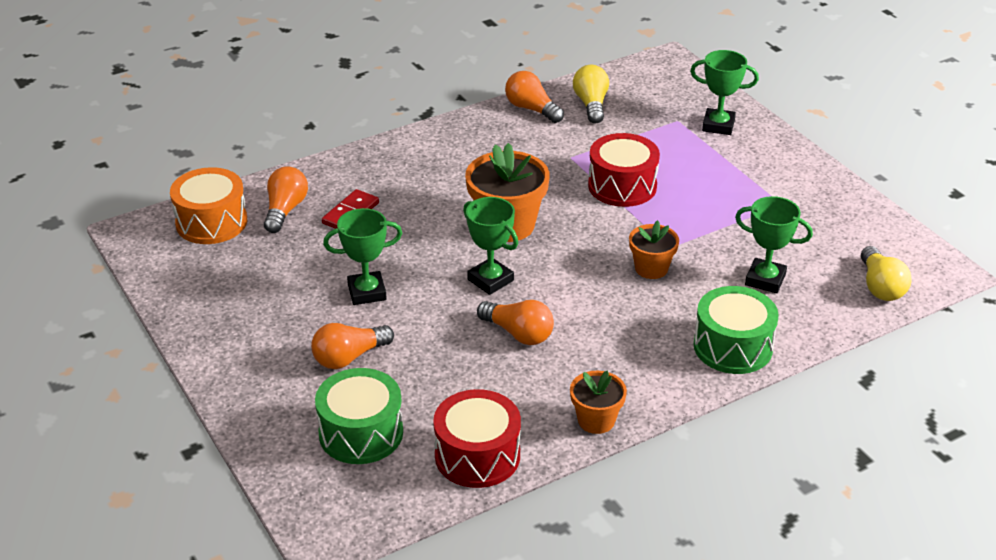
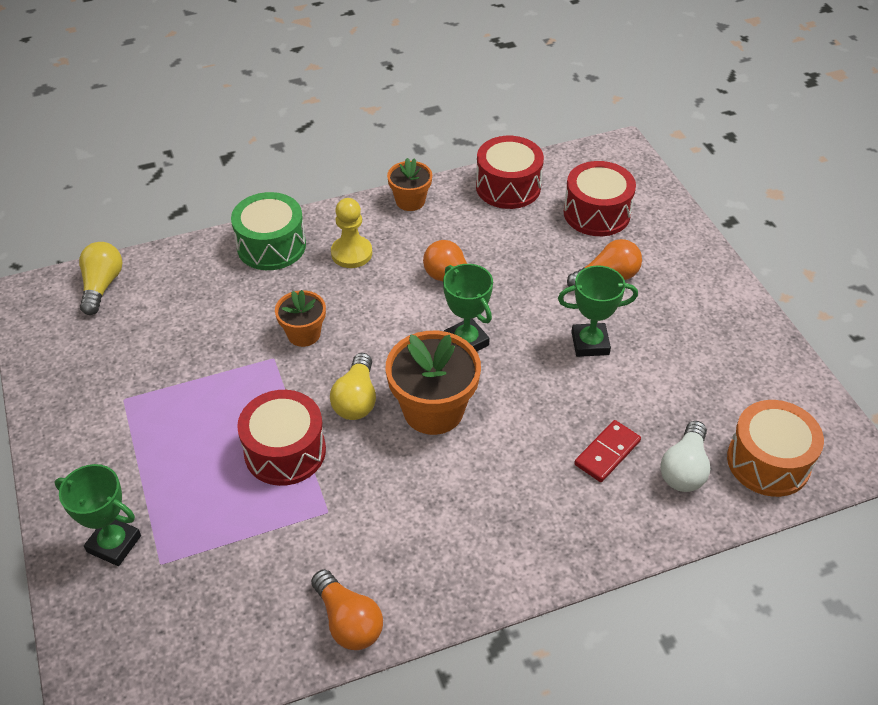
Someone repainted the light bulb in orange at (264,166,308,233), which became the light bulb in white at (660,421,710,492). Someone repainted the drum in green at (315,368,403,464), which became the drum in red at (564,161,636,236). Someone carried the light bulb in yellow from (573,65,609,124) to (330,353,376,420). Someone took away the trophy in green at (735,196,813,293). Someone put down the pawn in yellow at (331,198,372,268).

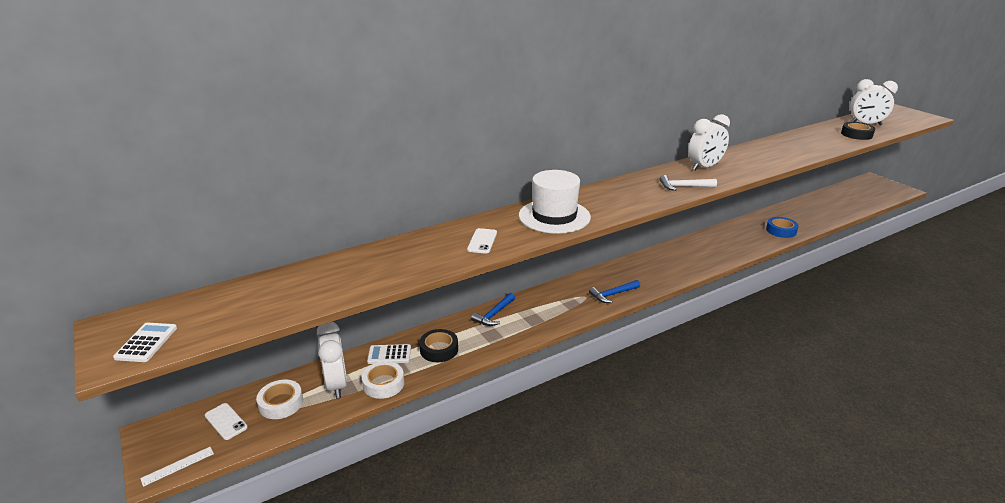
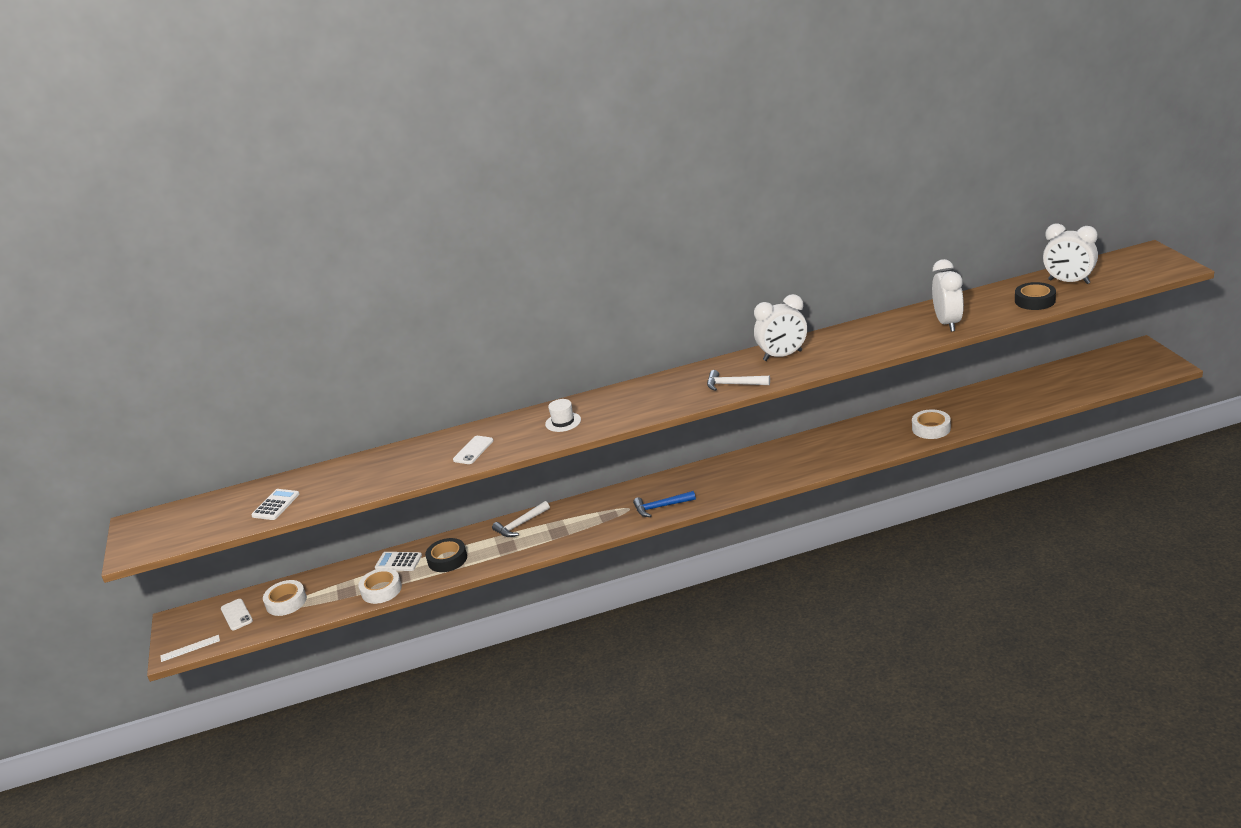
Someone carried the calculator in white from (113,322,177,362) to (251,489,300,520). Someone carried the clock in white from (317,322,347,398) to (932,259,964,332). Someone repainted the hammer in blue at (471,293,515,326), which became the hammer in white at (492,501,550,537). Someone scaled the hat in white at (519,170,591,234) by 0.47. Someone repainted the tape in blue at (766,217,799,238), which became the tape in white at (912,409,951,439).

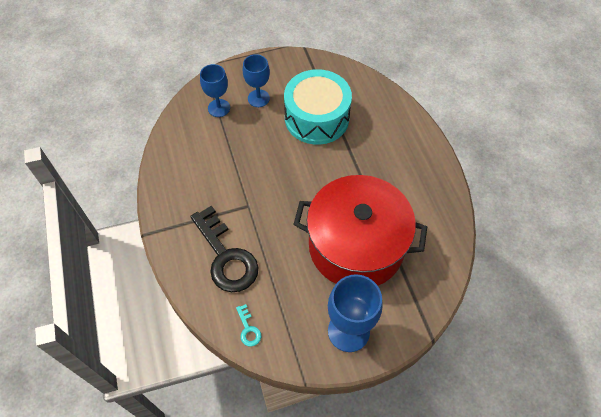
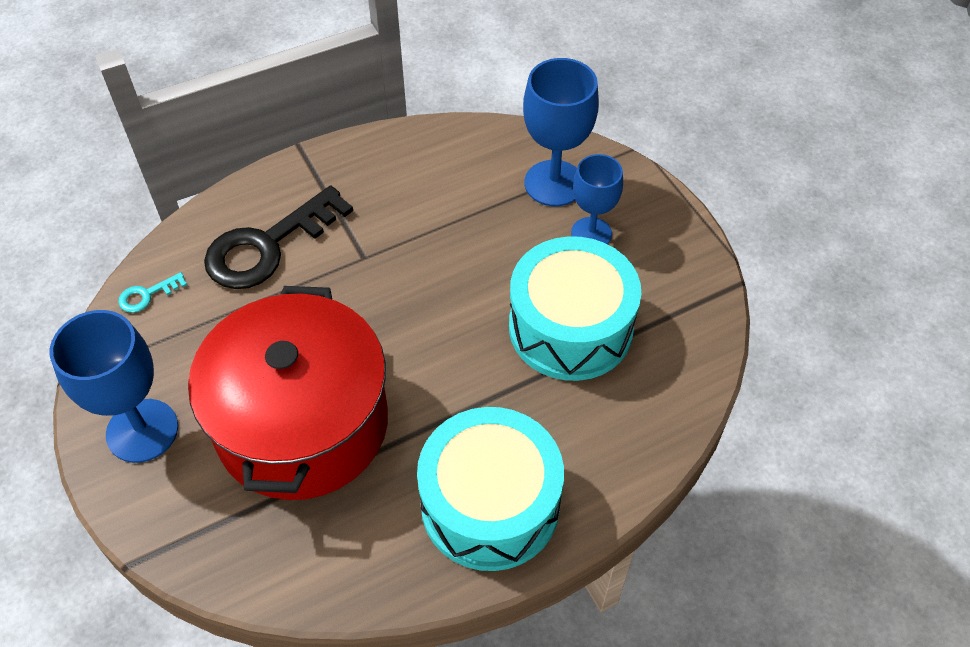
Someone scaled the goblet in blue at (200,64,230,117) by 1.52. Someone put down the drum in turquoise at (417,407,564,571).

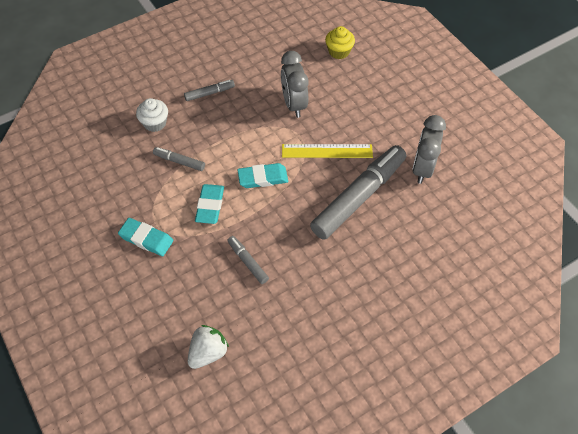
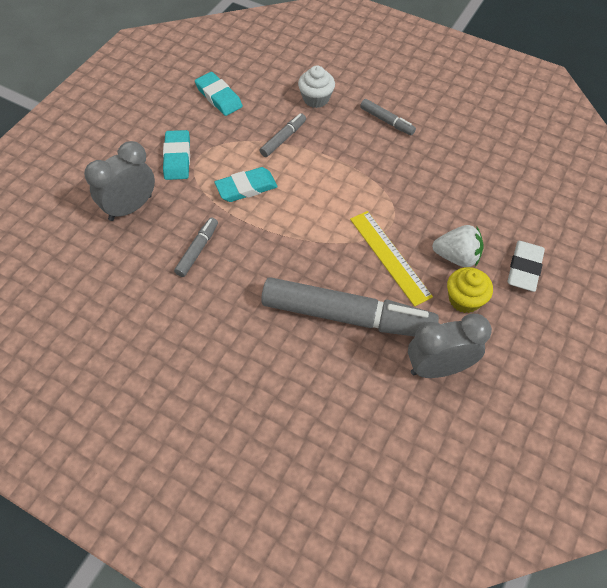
Someone rotated the marker in grey at (153,147,205,171) by 45 degrees clockwise. Someone carried the strawberry in white from (188,325,229,369) to (432,225,484,267). Someone carried the eraser in turquoise from (238,163,288,188) to (195,72,243,116). Someone carried the clock in grey from (281,51,308,118) to (84,141,155,221). Someone carried the cupcake in yellow from (325,26,355,59) to (447,267,493,313). Someone put down the eraser in white at (507,241,545,292).

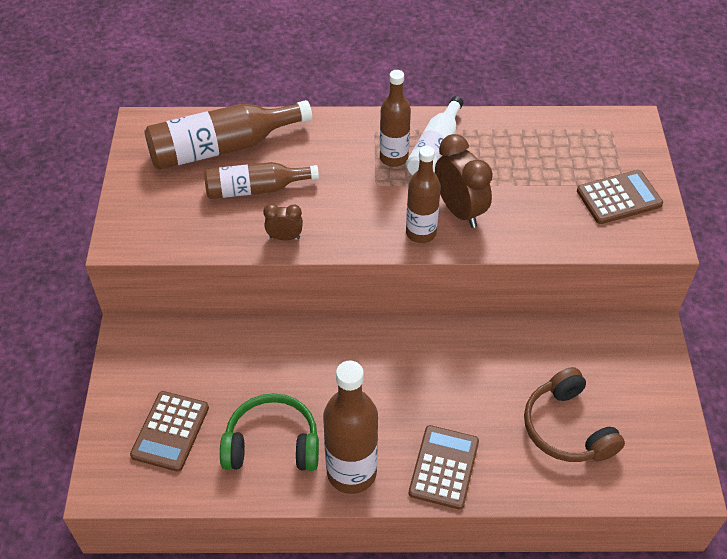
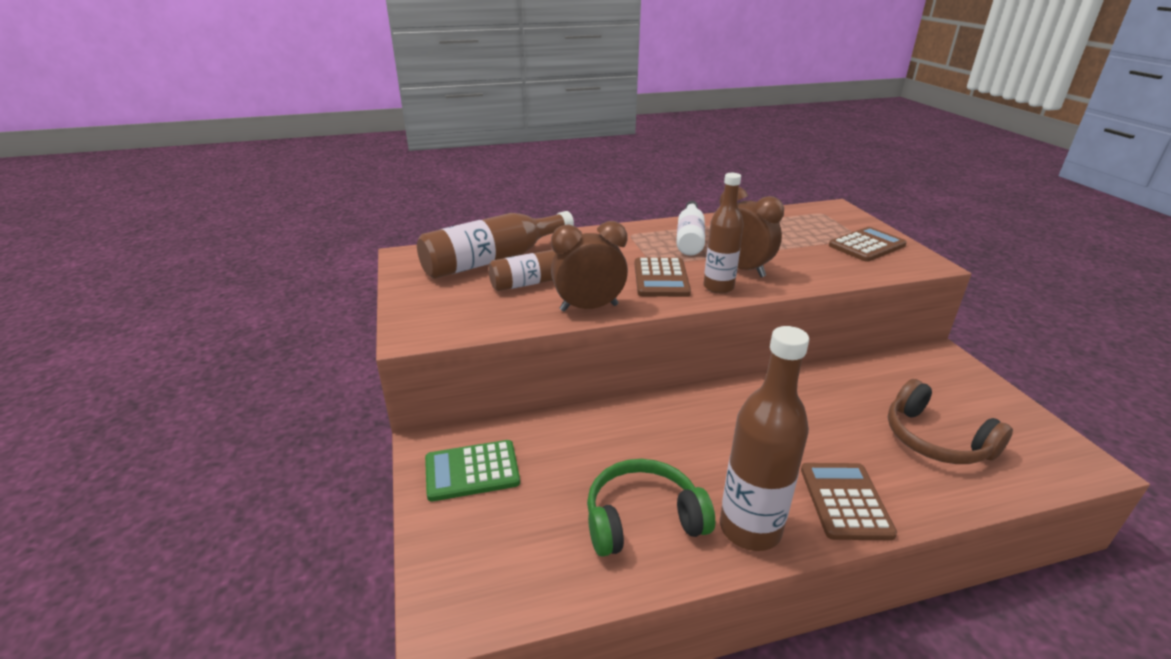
Someone carried the calculator in brown from (130,391,209,472) to (635,257,691,297). Someone scaled the clock in brown at (263,204,303,240) by 1.85. Someone took away the bottle in brown at (380,70,411,167). Someone put down the calculator in green at (425,440,520,502).

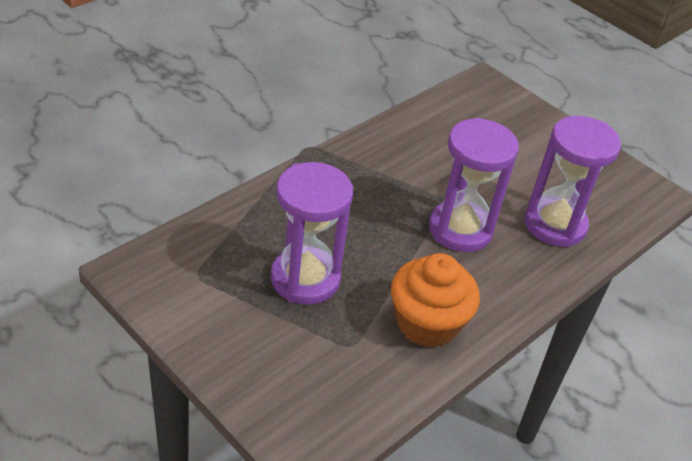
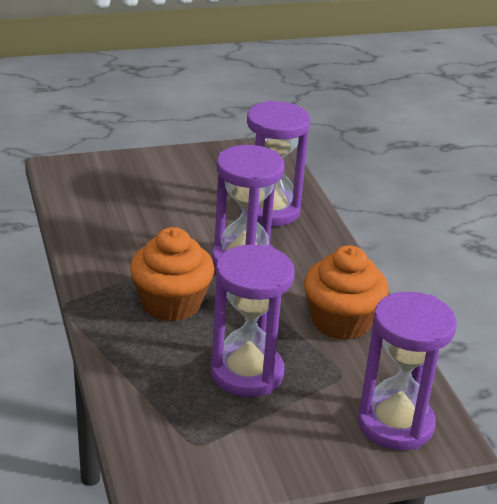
Someone put down the cupcake in orange at (130,227,214,321). Someone put down the hourglass in purple at (358,292,457,450).

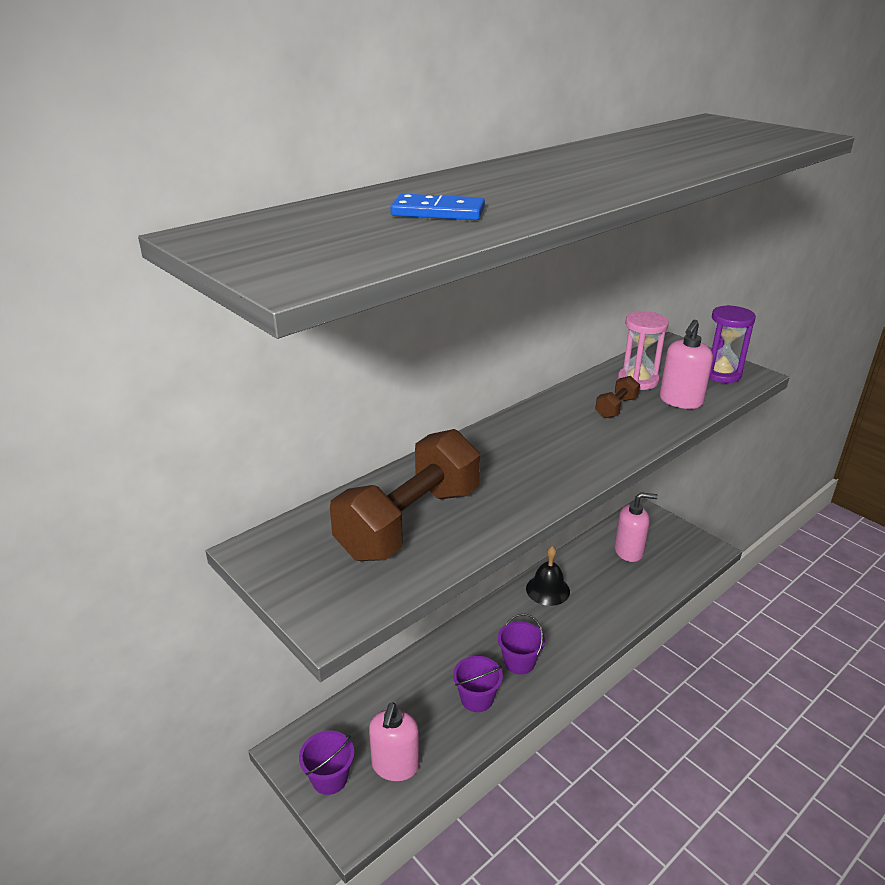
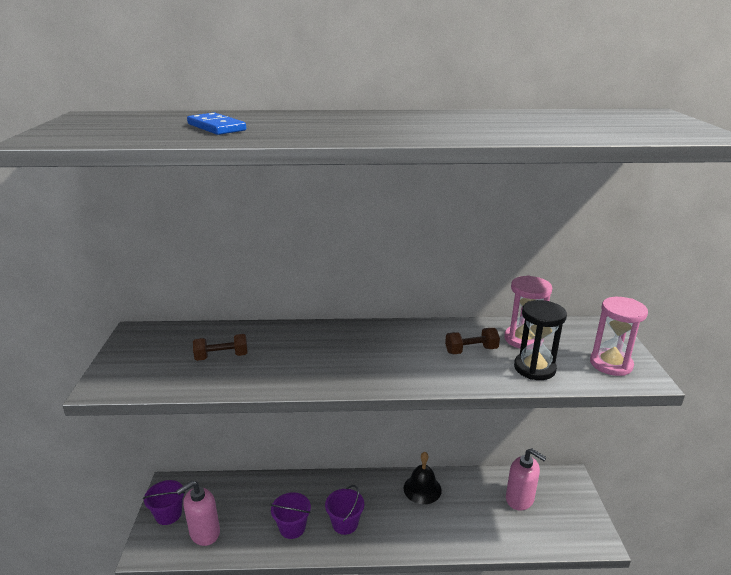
Someone scaled the dumbbell in brown at (330,429,480,561) by 0.43. Someone swapped the soap dispenser in pink at (660,320,713,409) for the hourglass in black at (514,300,567,380). Someone repainted the hourglass in purple at (709,305,756,383), which became the hourglass in pink at (590,297,648,376).

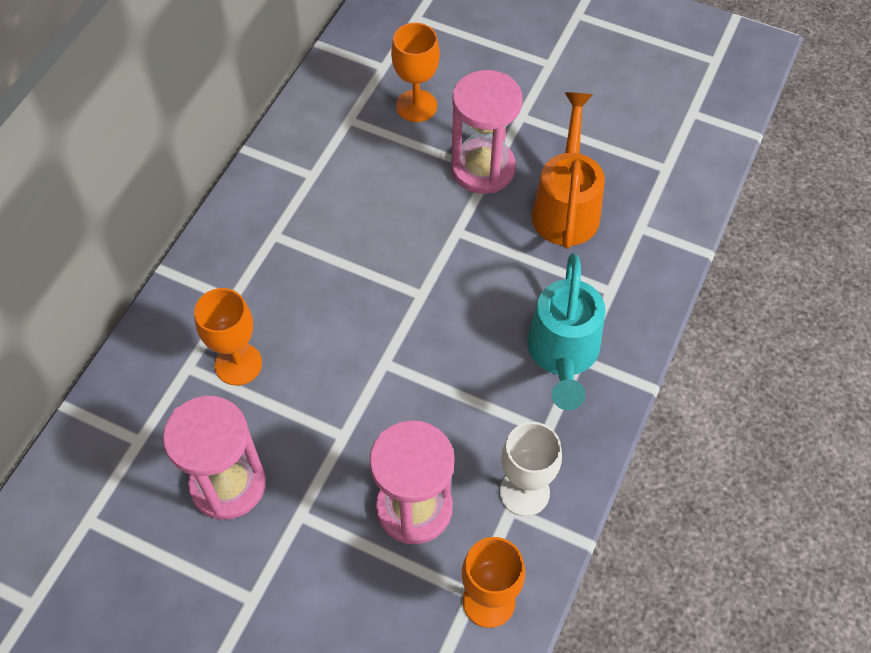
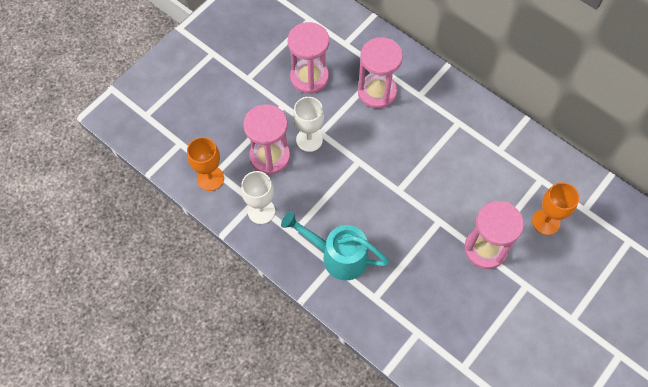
Someone swapped the goblet in orange at (194,288,262,385) for the hourglass in pink at (358,37,403,109). Someone took away the watering can in orange at (532,92,605,249). Someone put down the goblet in white at (293,97,324,152).

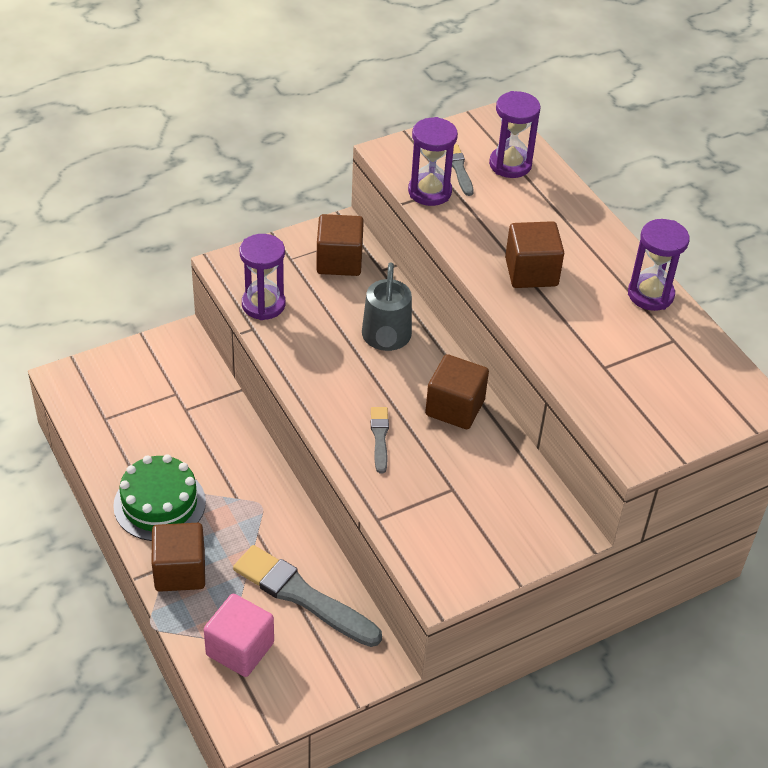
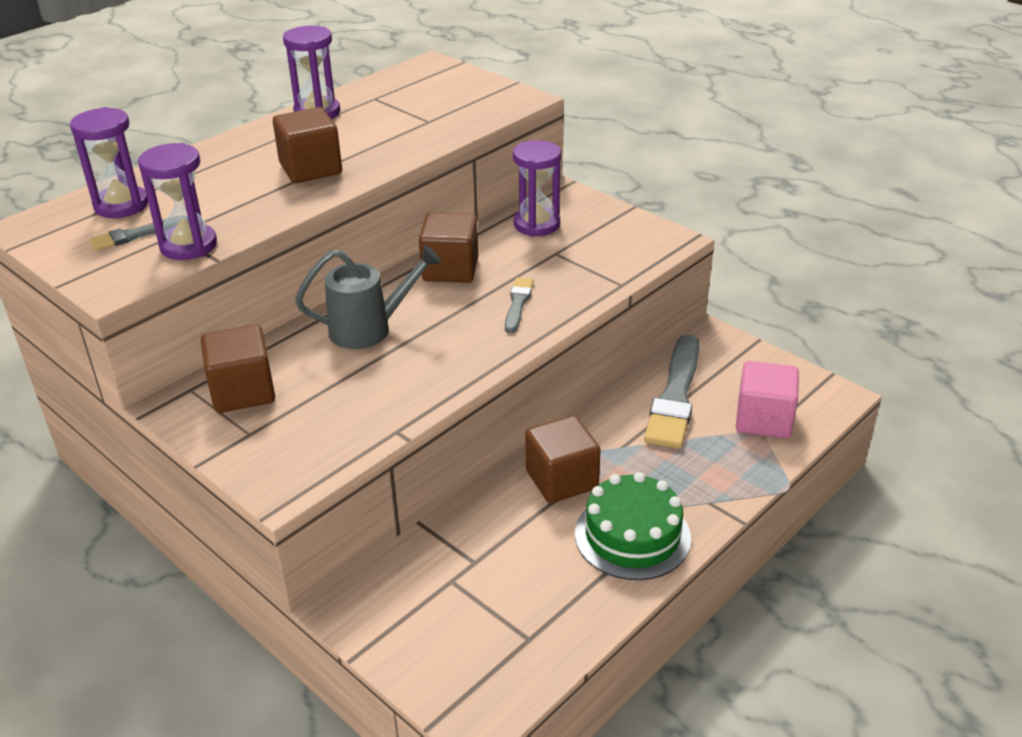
Someone carried the cube in brown from (152,523,205,592) to (526,415,601,503). Someone carried the hourglass in purple from (240,234,286,320) to (513,140,561,237). Someone rotated the brush in grey at (371,407,389,474) by 120 degrees clockwise.

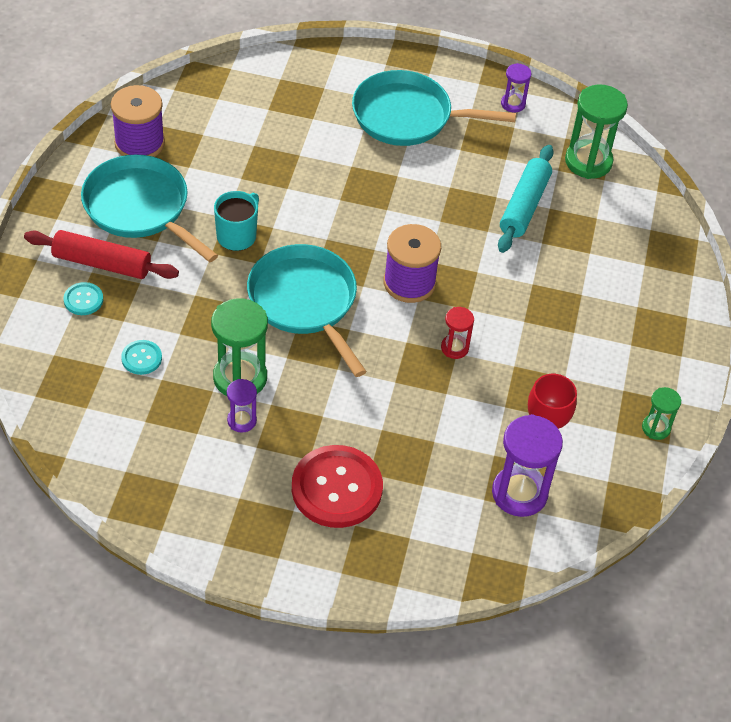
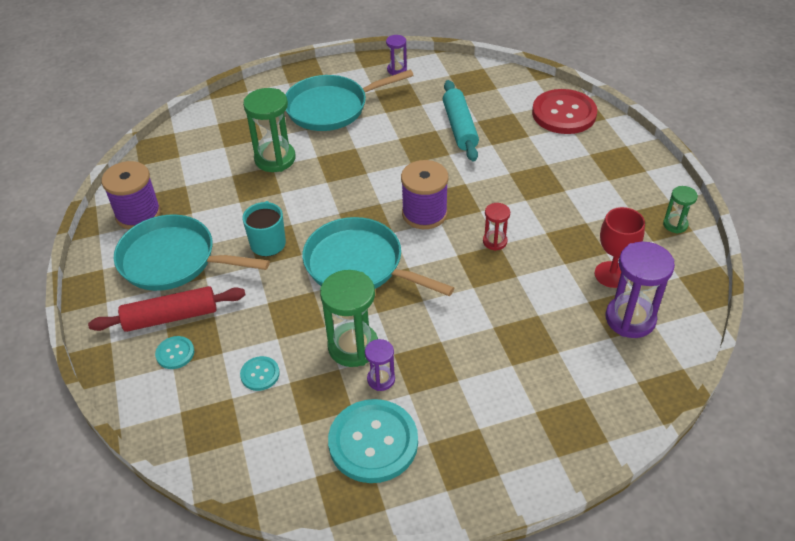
Someone carried the button in red from (292,445,383,528) to (532,89,597,134). Someone carried the hourglass in green from (565,85,628,179) to (243,88,296,172). Someone put down the button in turquoise at (328,399,418,483).

